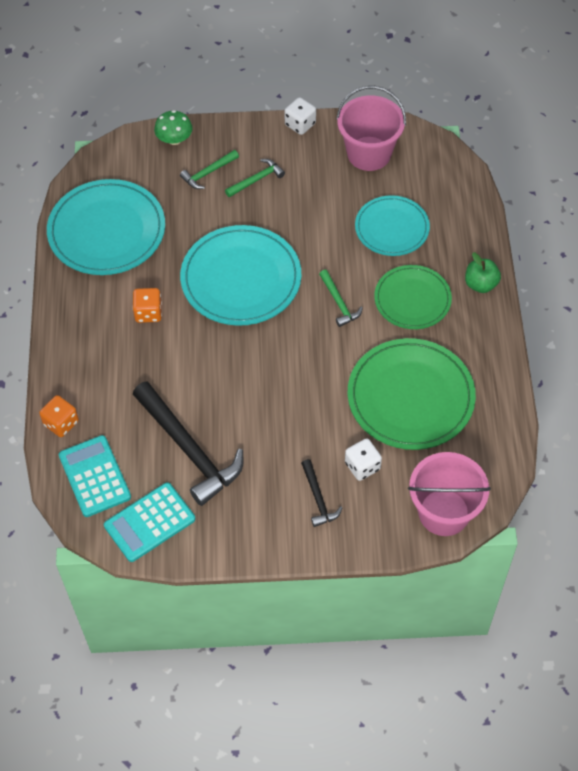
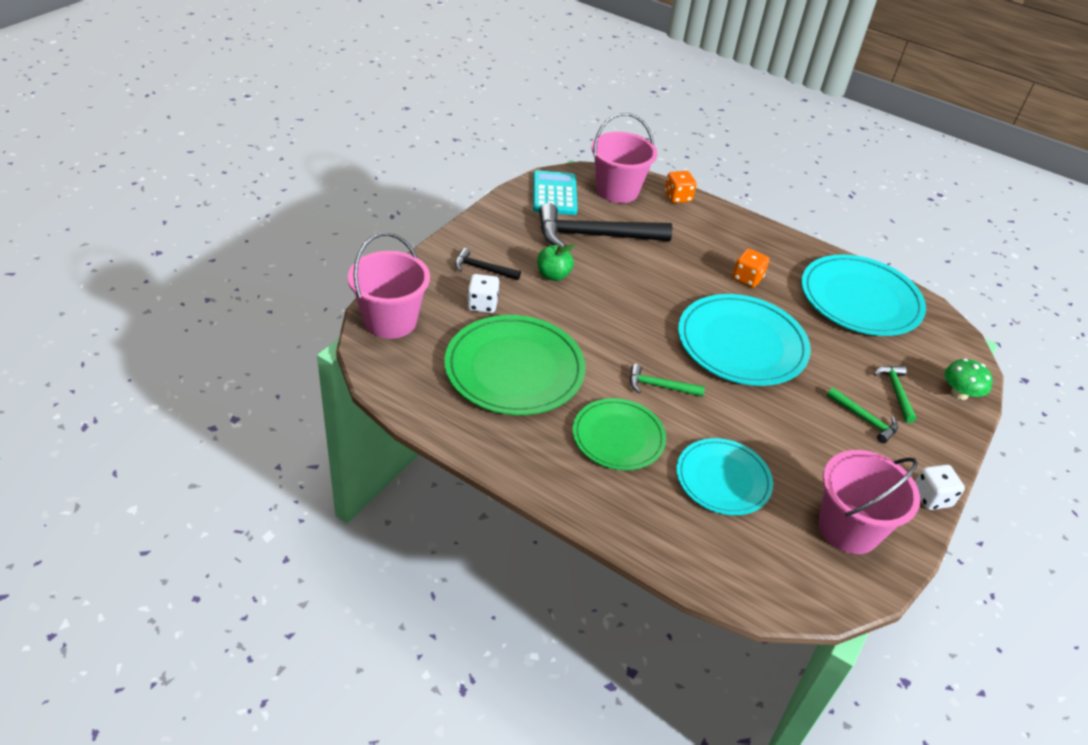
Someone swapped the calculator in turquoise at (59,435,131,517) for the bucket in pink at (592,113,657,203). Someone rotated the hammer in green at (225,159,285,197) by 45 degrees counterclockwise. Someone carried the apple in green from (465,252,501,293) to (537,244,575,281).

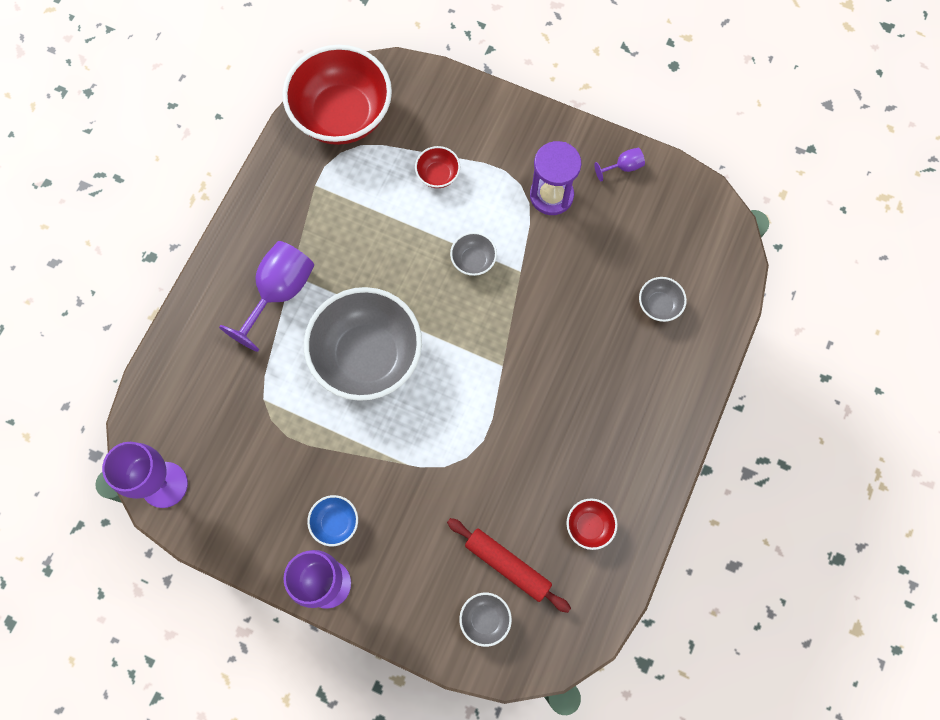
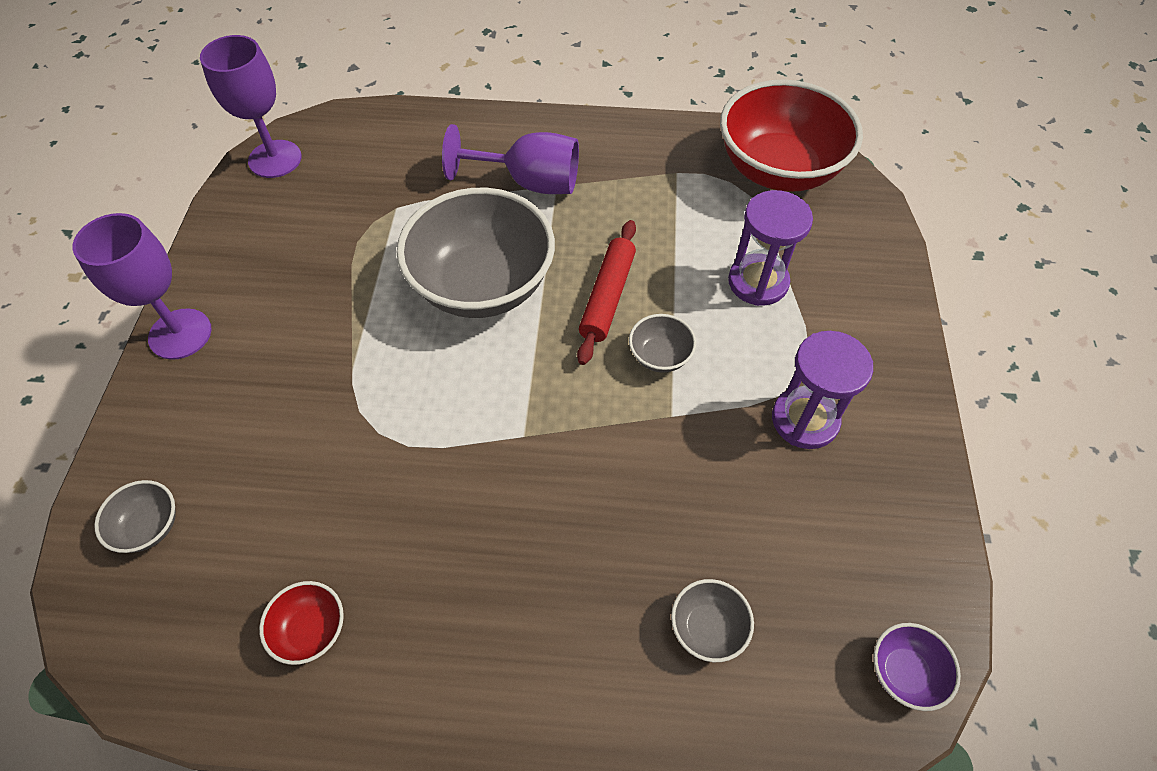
Someone took away the bowl in blue at (307,495,358,546). Someone swapped the bowl in red at (415,146,460,188) for the hourglass in purple at (728,190,813,306). Someone carried the rolling pin in red from (447,518,571,613) to (577,220,636,365). Someone took away the goblet in purple at (594,148,645,181). Someone put down the bowl in purple at (873,623,961,711).

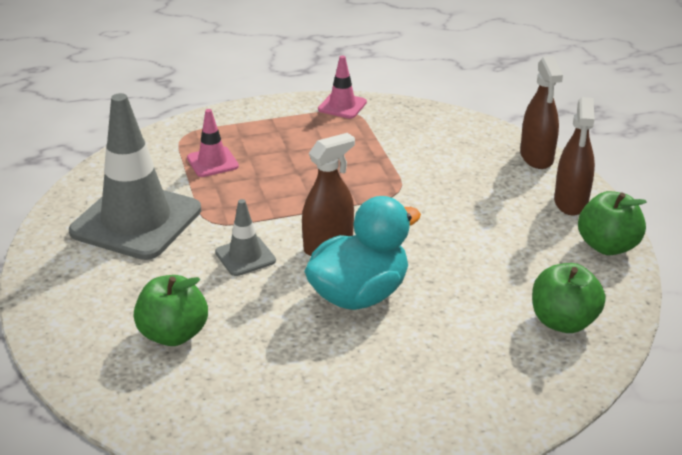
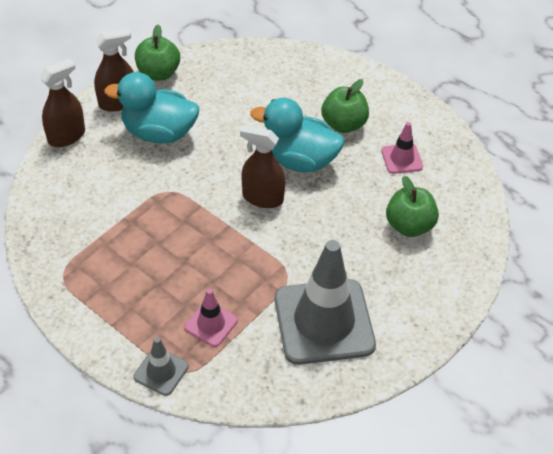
Someone carried the traffic cone in grey from (215,199,276,276) to (133,337,189,396). Someone carried the traffic cone in pink from (318,55,367,119) to (381,122,423,174). Someone carried the apple in green from (532,263,606,333) to (322,79,369,133). Someone put down the duck in turquoise at (104,72,199,144).

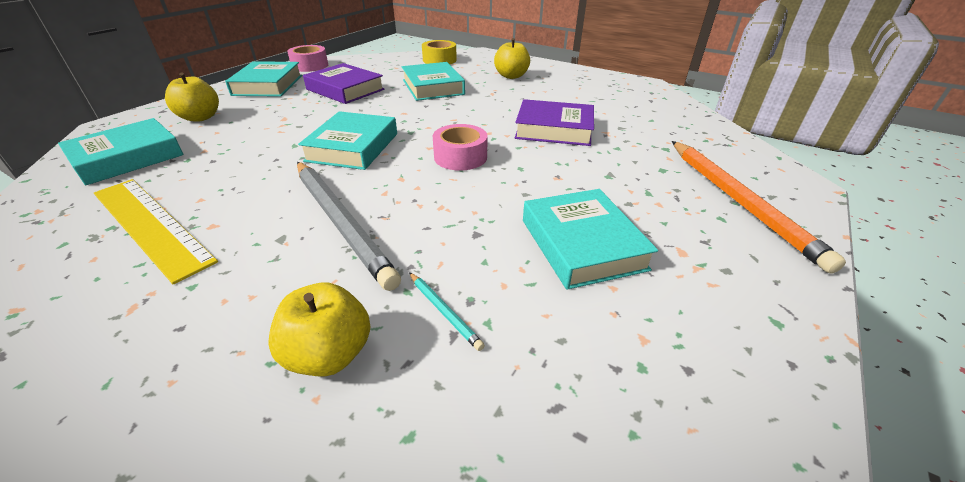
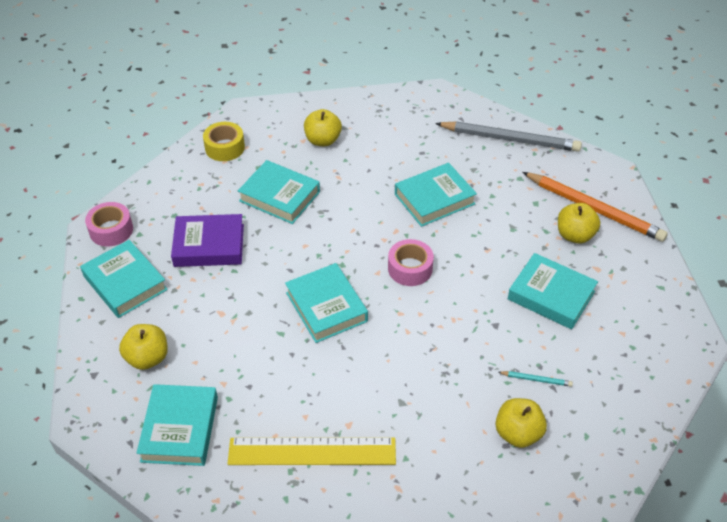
Someone carried the pencil in grey from (297,162,401,291) to (435,121,582,152). Someone repainted the book in purple at (515,99,594,146), which became the book in turquoise at (395,163,477,227). Someone put down the apple in yellow at (558,203,600,244).

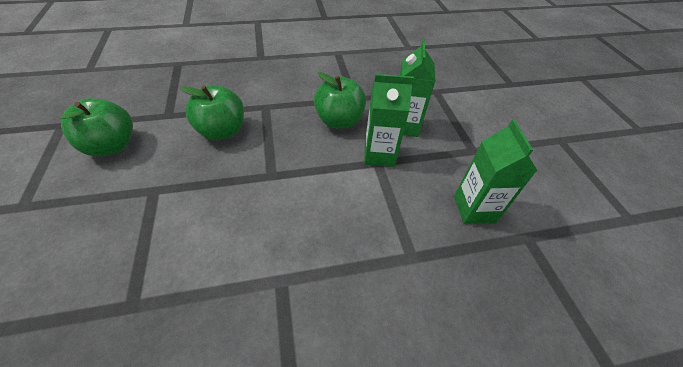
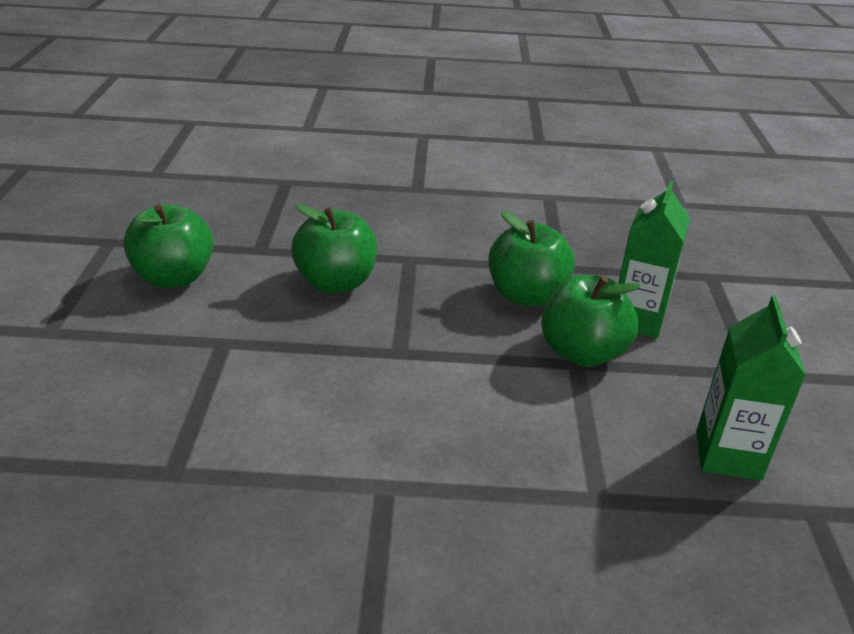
Someone swapped the carton in green at (364,74,414,167) for the apple in green at (541,275,641,367).

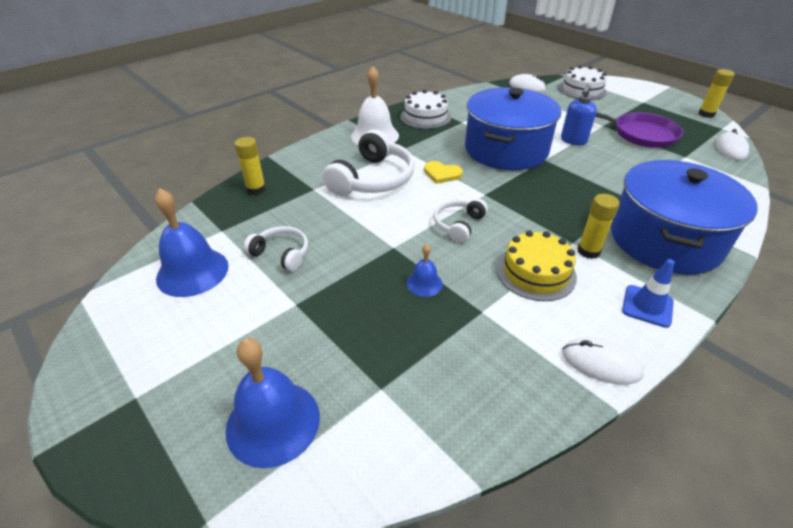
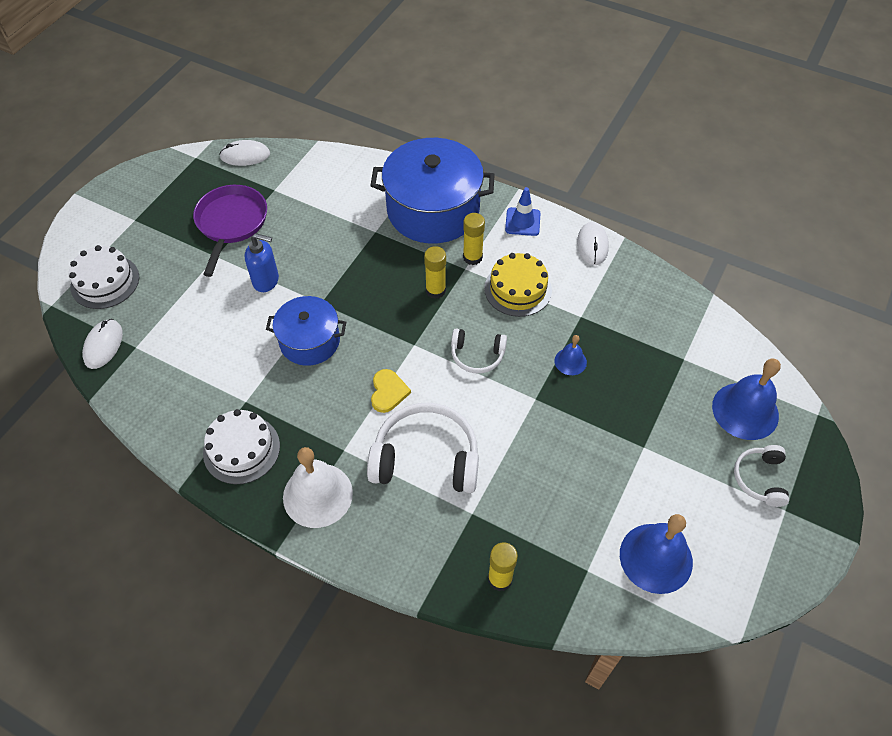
Someone carried the headphones in white from (244,226,308,271) to (734,445,789,507). Someone scaled the pot in blue at (465,87,561,170) by 0.59. Someone carried the glue stick in yellow from (698,69,735,118) to (424,246,446,299).

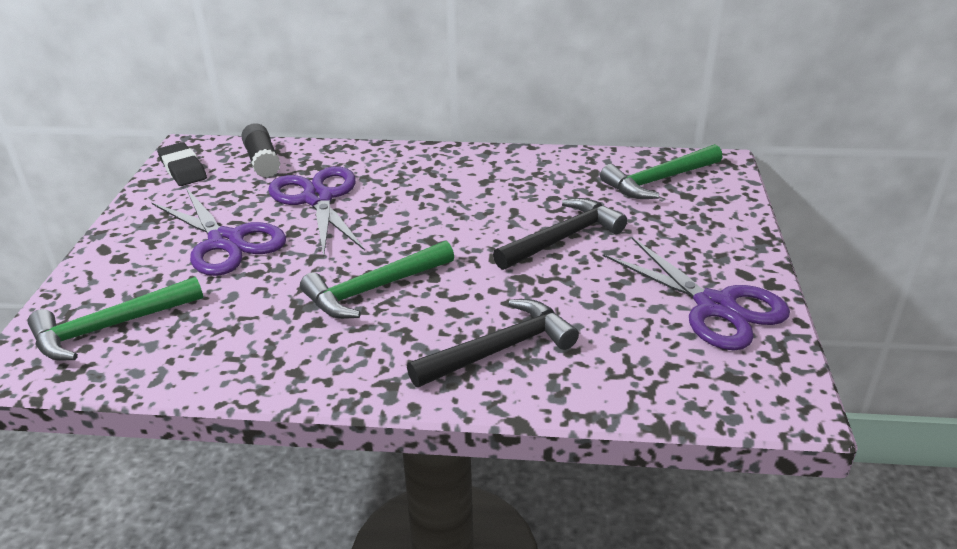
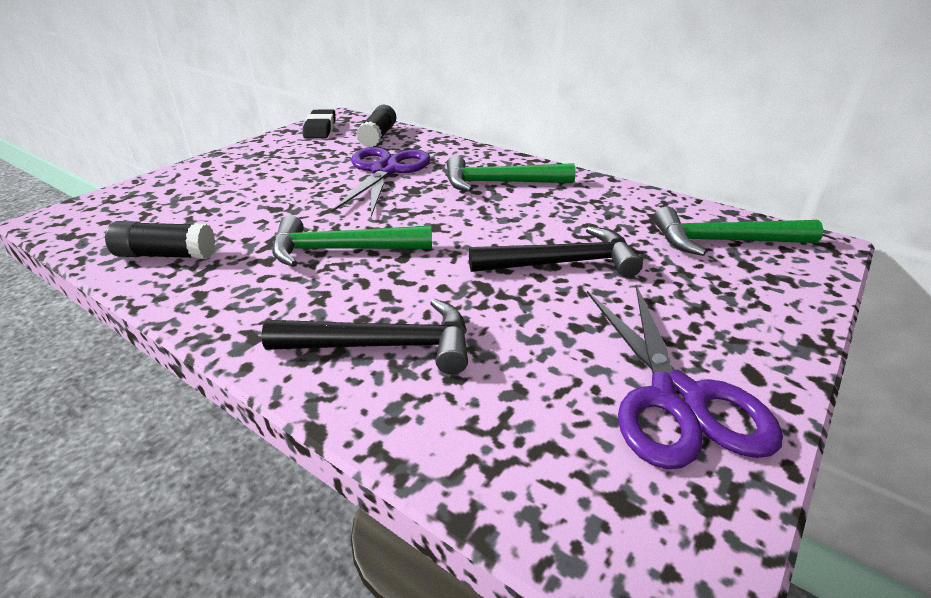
Someone carried the hammer in green from (27,277,203,360) to (447,155,576,192). Someone took away the scissors in purple at (151,188,286,276). Someone put down the glue stick in black at (105,221,215,259).

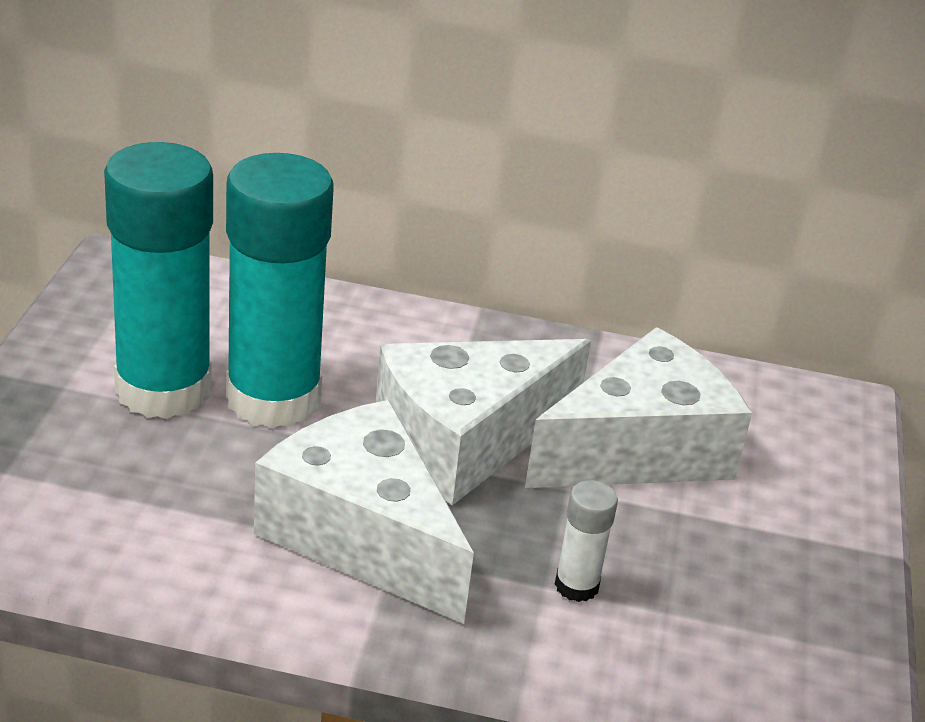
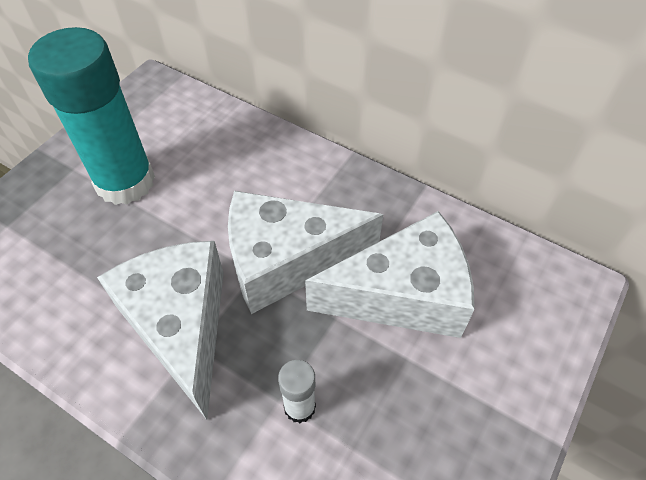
Someone took away the glue stick in turquoise at (226,153,334,428).

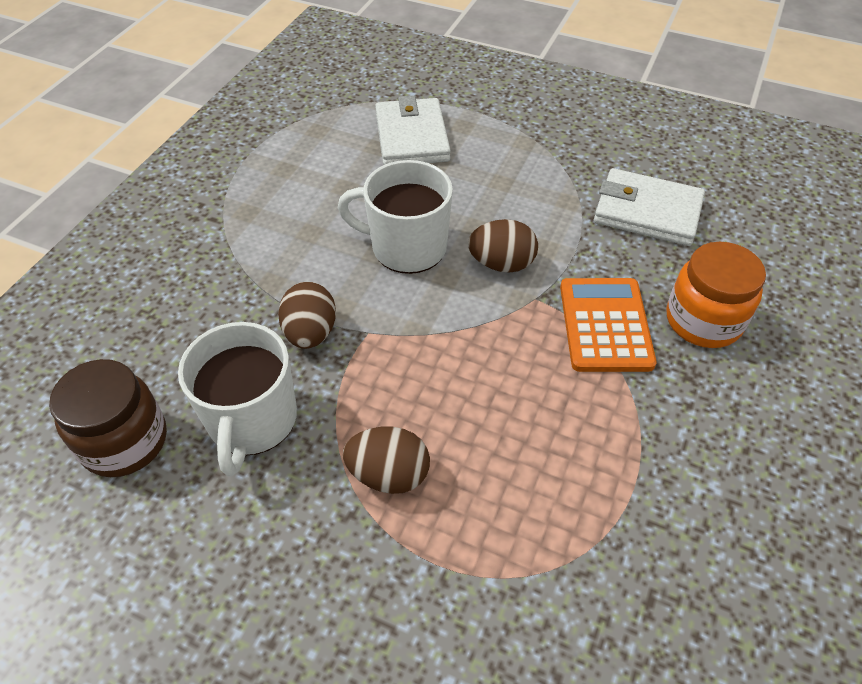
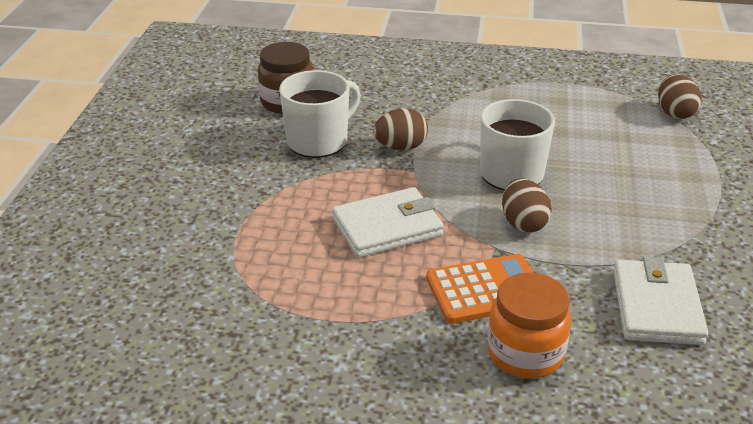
Someone rotated the mug in white at (178,322,297,476) by 150 degrees clockwise. Someone carried the egg in brown from (343,427,430,494) to (658,74,702,119). Someone carried the wallet in white from (375,95,451,165) to (332,187,444,258).

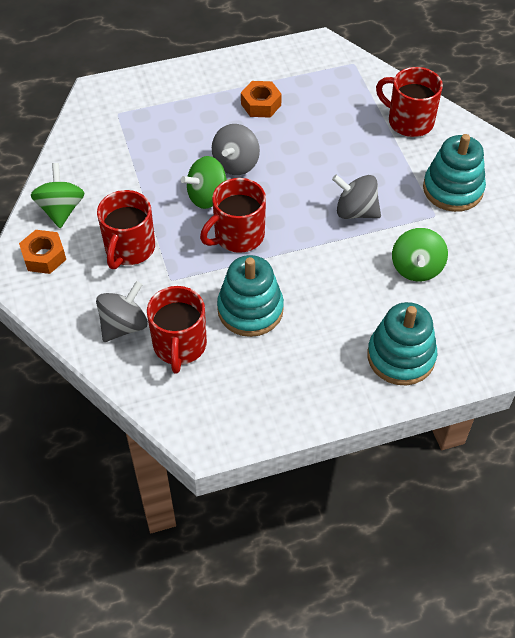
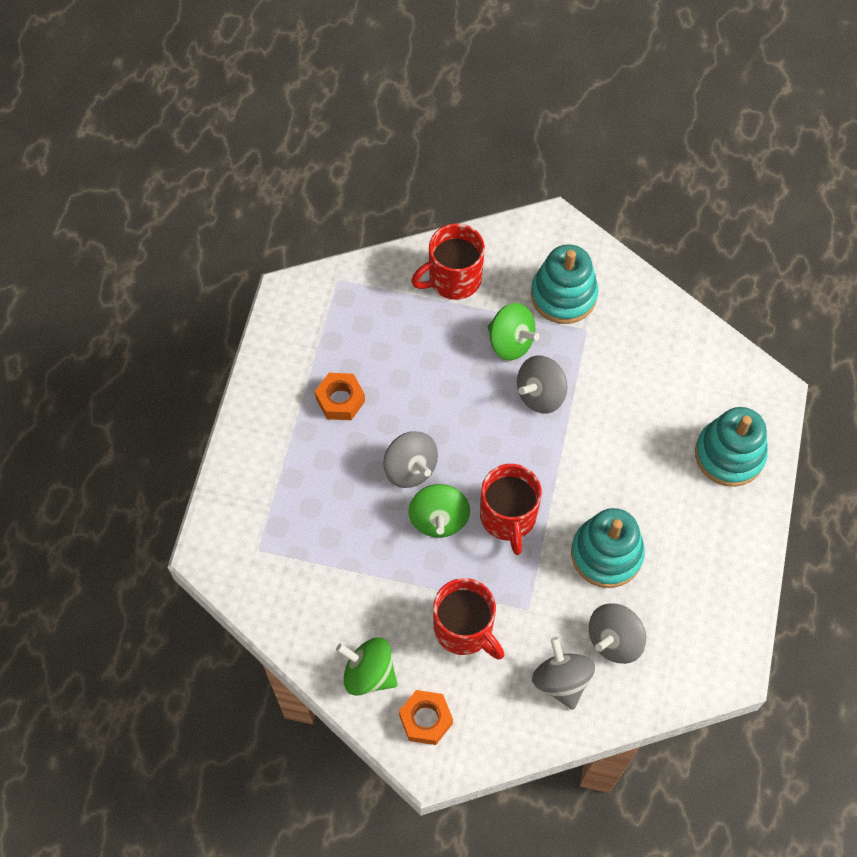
Someone swapped the mug in red at (147,286,207,374) for the spinning top in grey at (589,603,646,664). Someone carried the spinning top in green from (392,228,448,281) to (488,303,539,360).

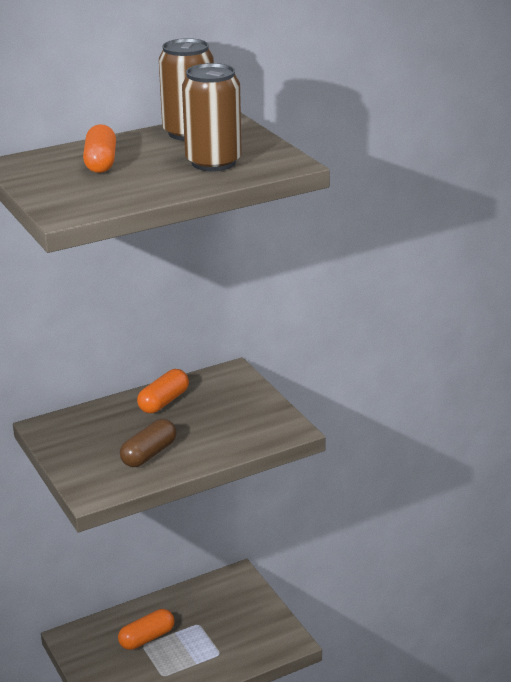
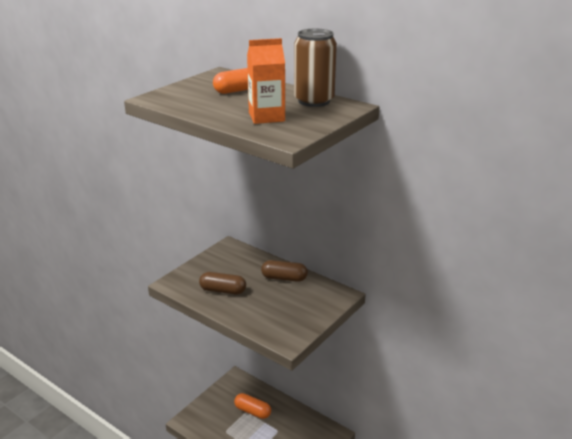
Someone repainted the capsule in orange at (137,369,189,413), which became the capsule in brown at (261,260,308,282). Someone swapped the can in brown at (182,63,242,171) for the carton in orange at (247,38,285,124).

